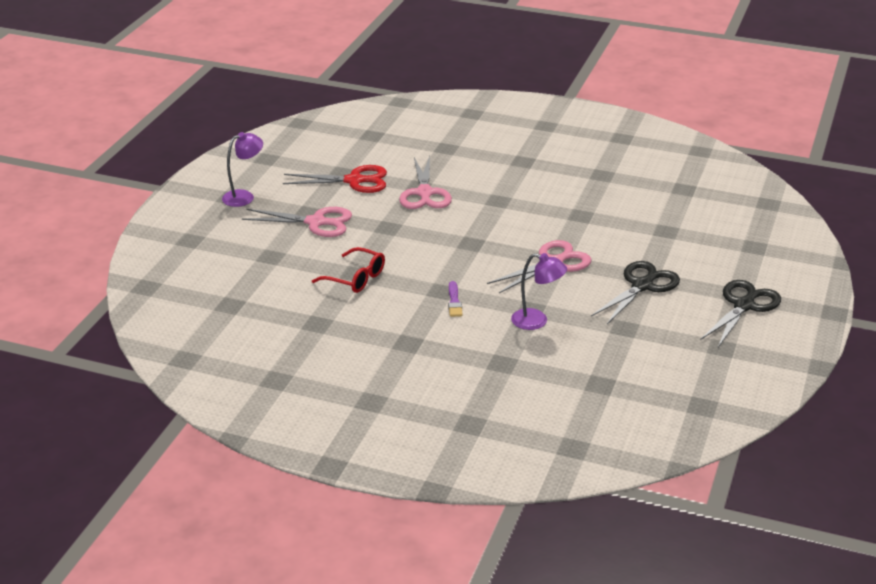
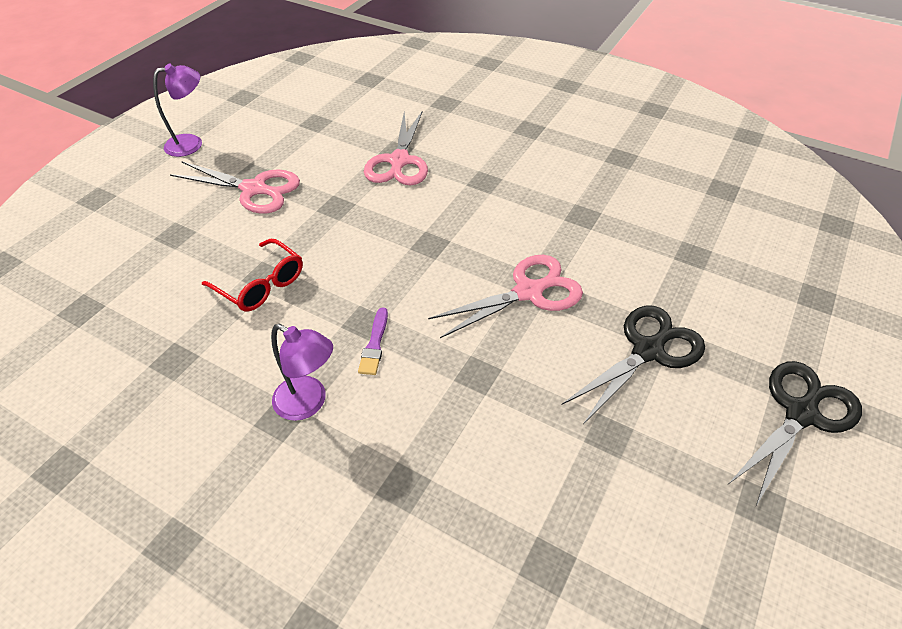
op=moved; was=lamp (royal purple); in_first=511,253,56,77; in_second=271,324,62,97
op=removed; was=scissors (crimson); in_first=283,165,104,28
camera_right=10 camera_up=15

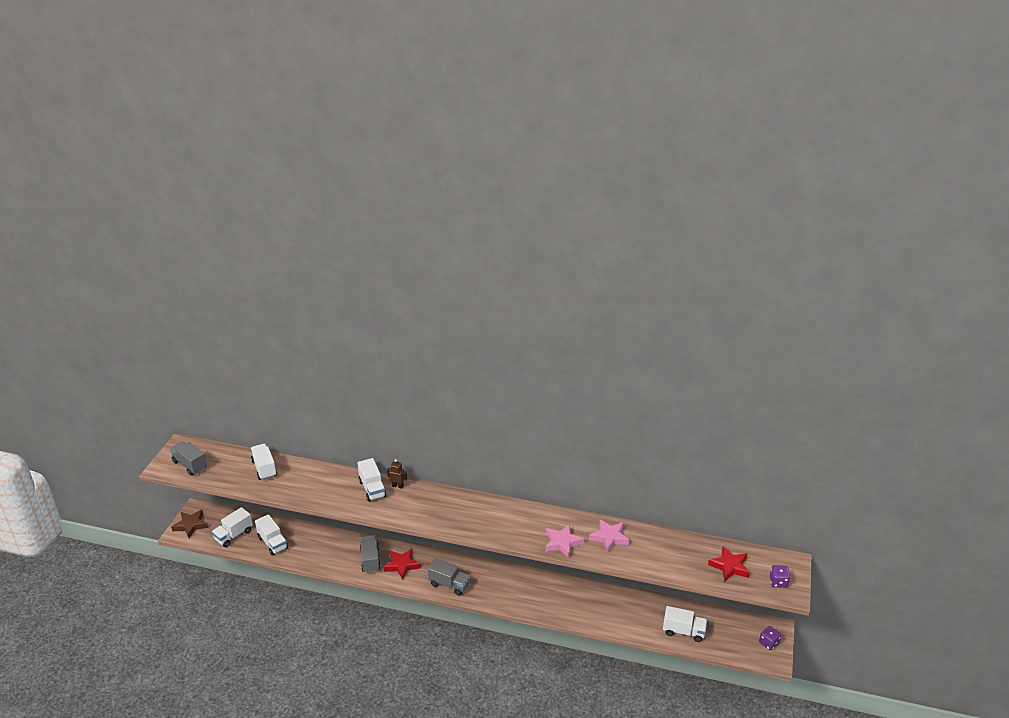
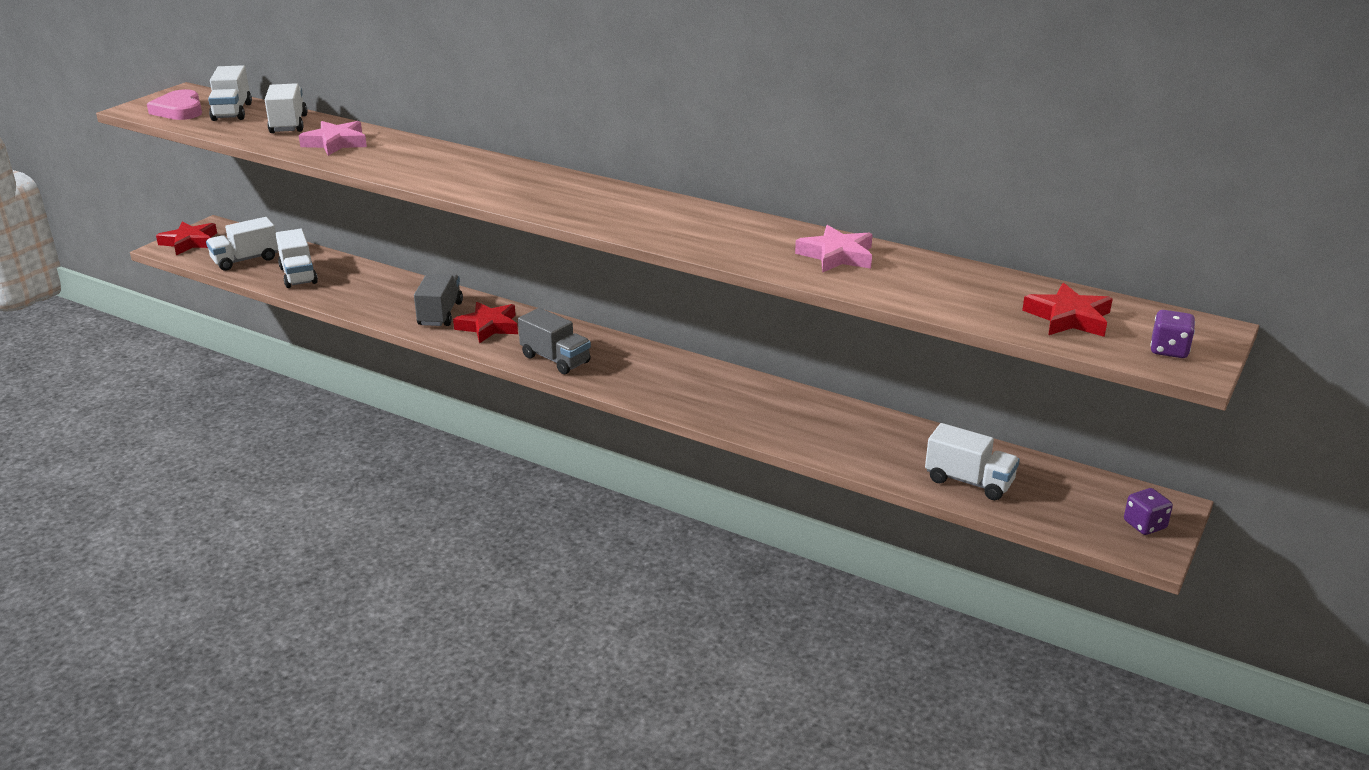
op=replaced; was=lorry (ash-grey); now=heart (rosy); in_first=170,442,37,34; in_second=147,89,55,31
op=recoloured; was=five-pointed star (dark brown); now=five-pointed star (crimson); in_first=171,510,37,28; in_second=156,222,61,33
op=moved; was=lorry (pure white); in_first=357,458,30,44; in_second=208,65,44,56
op=moved; was=five-pointed star (rosy); in_first=545,524,39,34; in_second=299,121,68,35
op=removed; was=toy robot (dark brown); in_first=387,459,20,30
camera_right=15 camera_up=-5

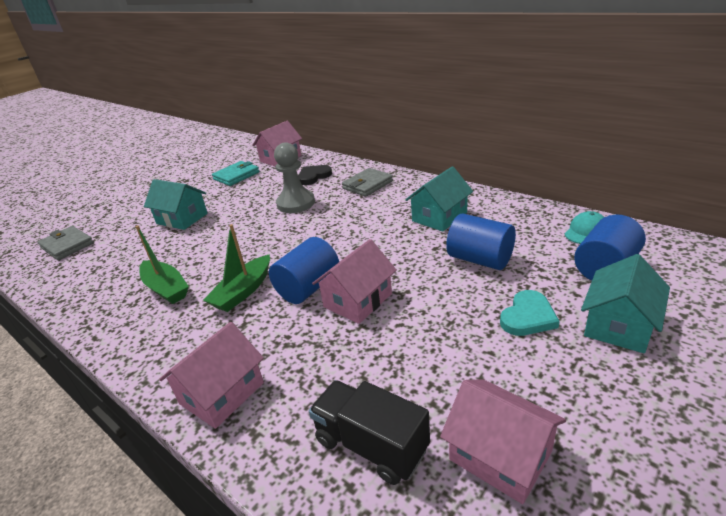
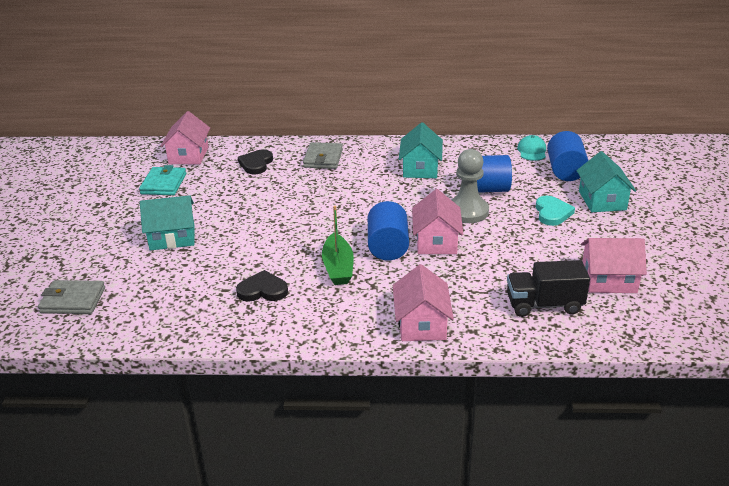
op=replaced; was=toy boat (leaf-green); now=heart (jet-black); in_first=136,226,53,78; in_second=236,270,52,32
op=moved; was=pawn (ash-grey); in_first=274,142,41,71; in_second=451,149,38,74
camera_right=-40 camera_up=0

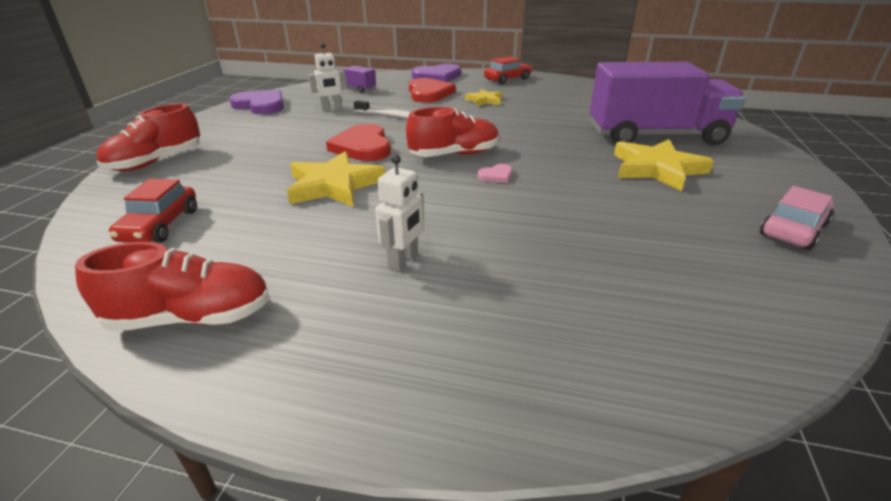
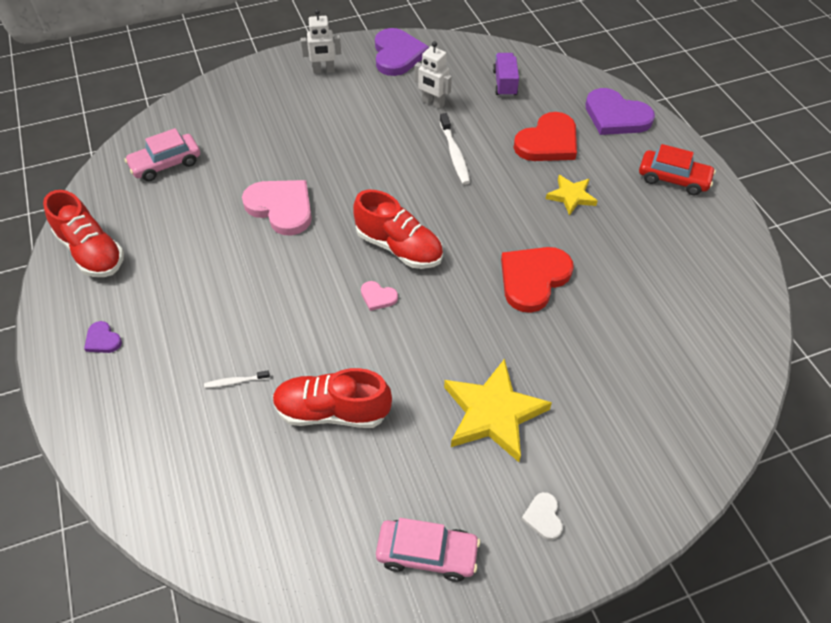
op=added; now=heart (royal purple); in_second=84,321,38,32
op=recoloured; was=car (crimson); now=car (rosy); in_first=109,179,88,64; in_second=124,128,76,53
op=added; now=toothbrush (pure white); in_second=204,371,66,17
op=replaced; was=five-pointed star (yellow); now=heart (rosy); in_first=287,151,99,56; in_second=242,180,70,56
op=moved; was=shoe (crimson); in_first=97,103,103,68; in_second=273,368,119,60
op=moved; was=toy robot (pure white); in_first=375,155,49,116; in_second=301,9,40,65
op=moved; was=heart (crimson); in_first=326,124,65,37; in_second=501,247,73,66
op=added; now=heart (pure white); in_second=521,492,42,48
op=removed; was=lorry (royal purple); in_first=590,62,156,83
camera_right=55 camera_up=20

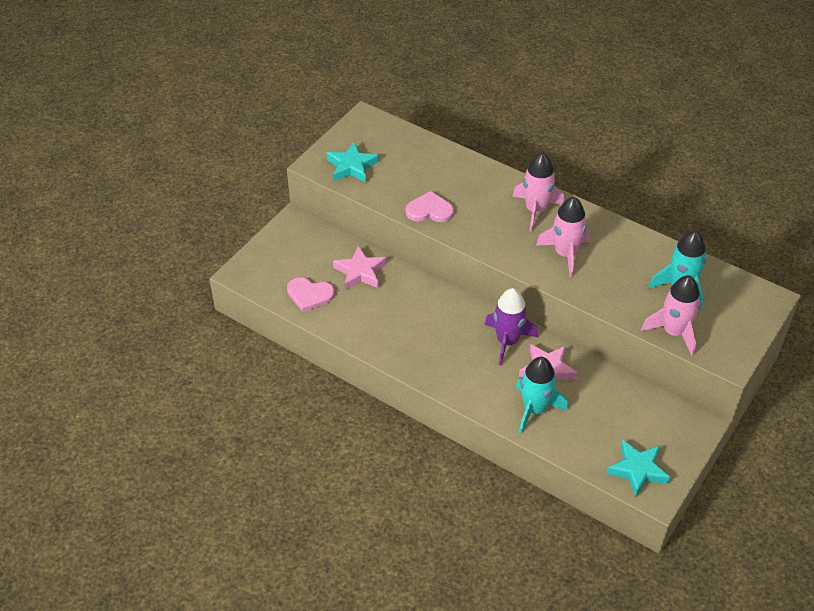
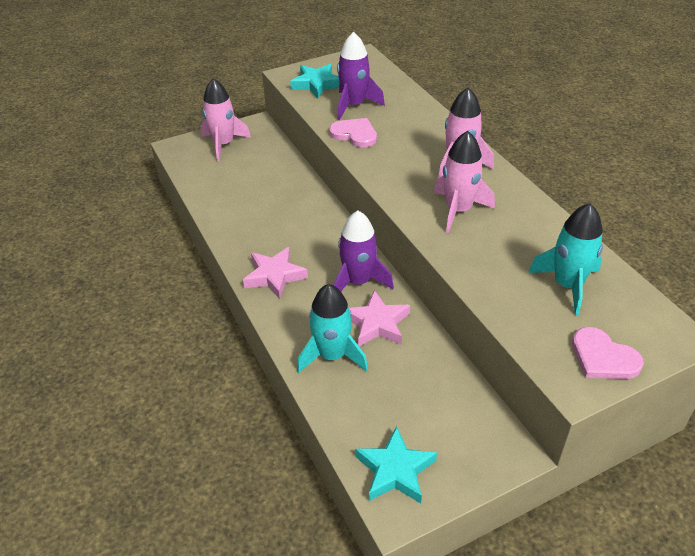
op=moved; was=spaceship (rosy); in_first=641,275,60,81; in_second=201,78,50,83
op=moved; was=five-pointed star (rosy); in_first=333,245,54,45; in_second=243,247,65,52
op=added; now=spaceship (royal purple); in_second=337,32,48,88
op=moved; was=heart (rosy); in_first=287,277,48,35; in_second=572,327,72,52
camera_right=30 camera_up=-5

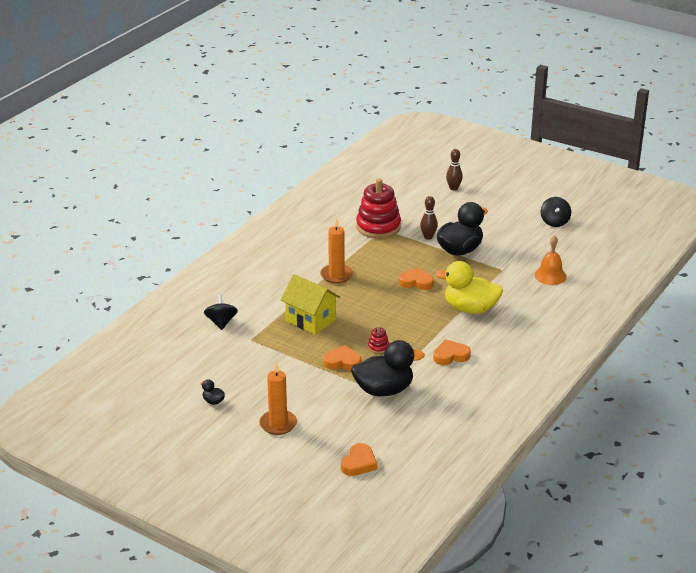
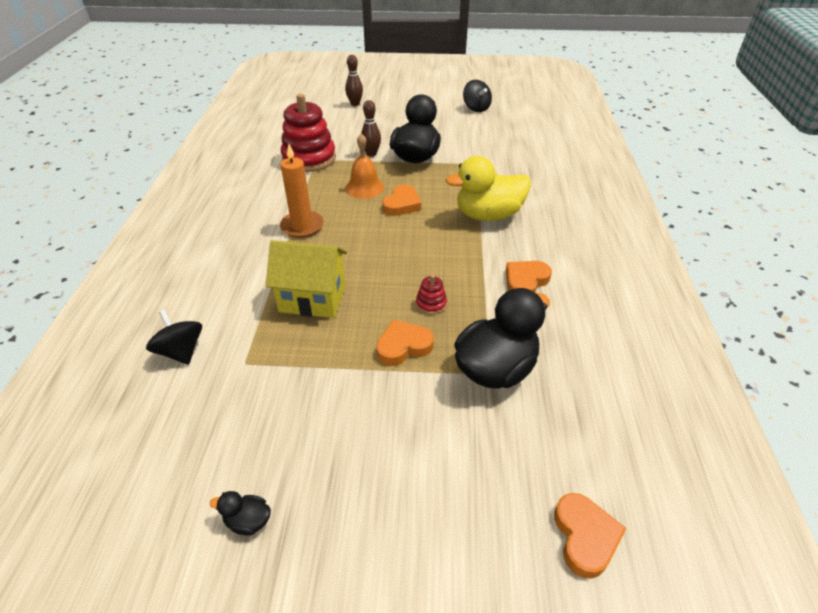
op=moved; was=hand bell (bright orange); in_first=534,235,33,50; in_second=345,133,39,66
op=turned; was=heart (bright orange); in_first=399,267,35,23; in_second=382,185,39,31; clockwise=135
op=removed; was=wax candle (bright orange); in_first=259,363,38,72
camera_right=-30 camera_up=10

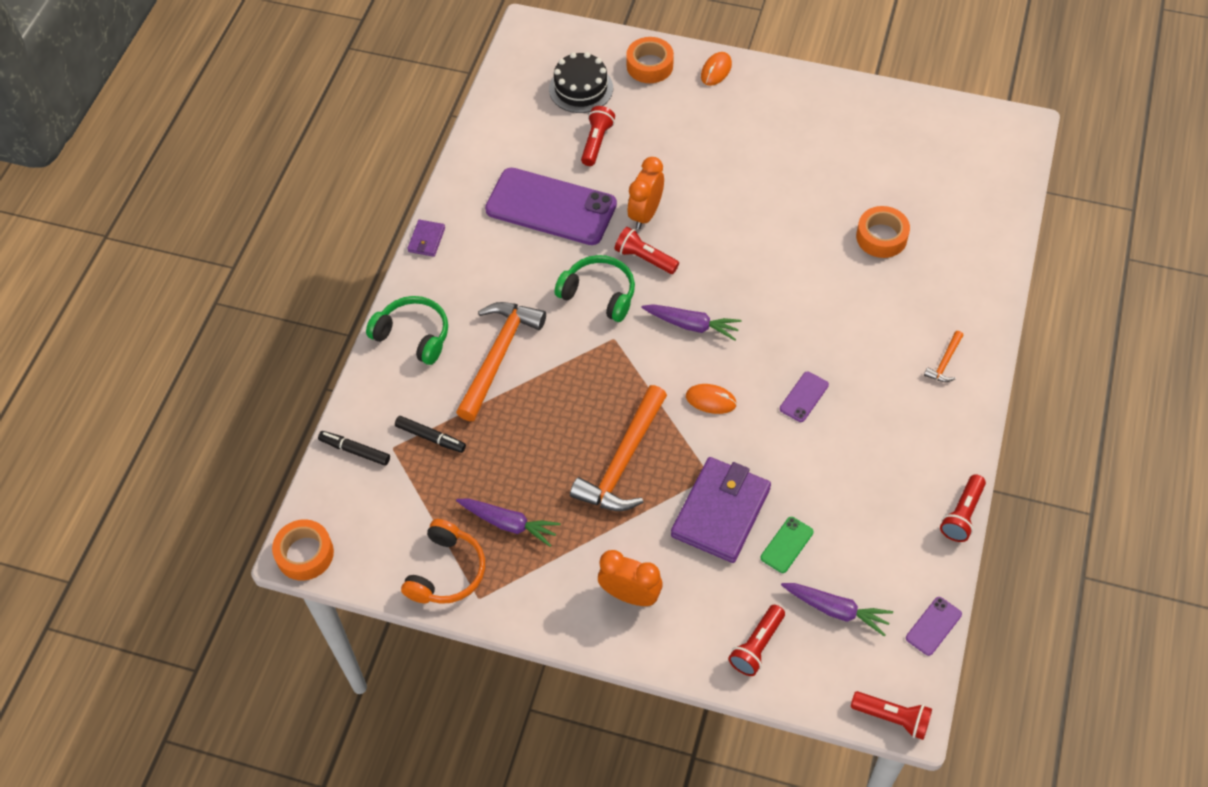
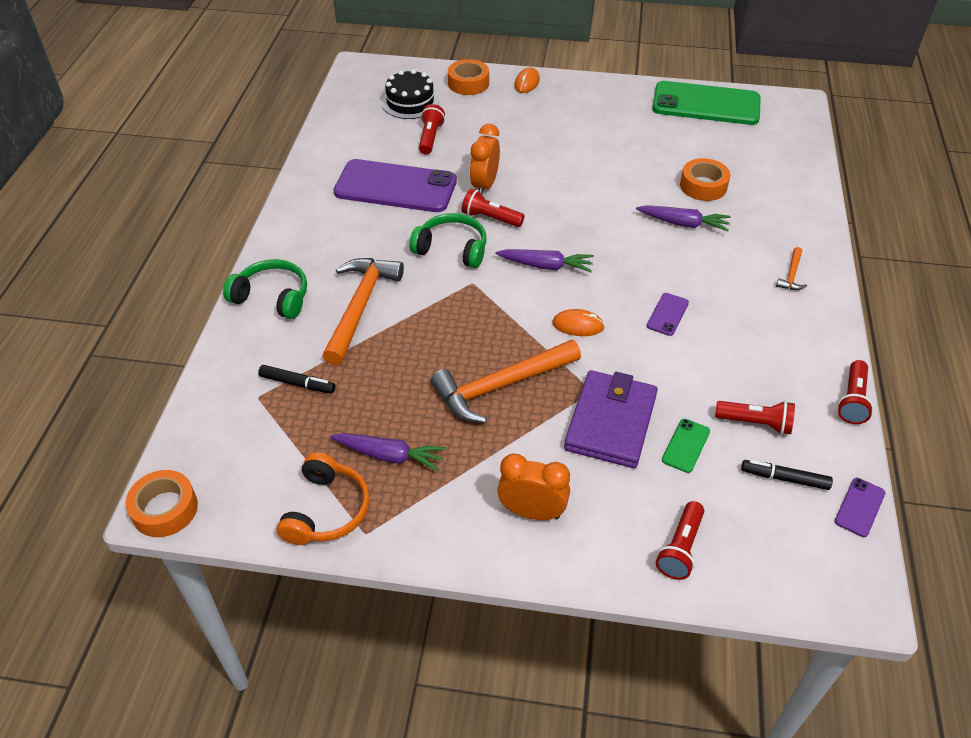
op=turned; was=carpenter's hammer (bright orange); in_first=570,385,97,126; in_second=431,340,150,83; clockwise=45
op=moved; was=toy carrot (royal purple); in_first=781,583,112,54; in_second=636,205,95,27
op=added; now=smartphone (leaf-green); in_second=652,81,109,44
op=moved; was=pocket torch (crimson); in_first=851,691,81,49; in_second=715,401,80,34
op=moved; was=marker pen (jet-black); in_first=318,431,72,35; in_second=741,460,92,30
op=removed; was=wallet (royal purple); in_first=407,220,38,37
camera_right=-10 camera_up=-10

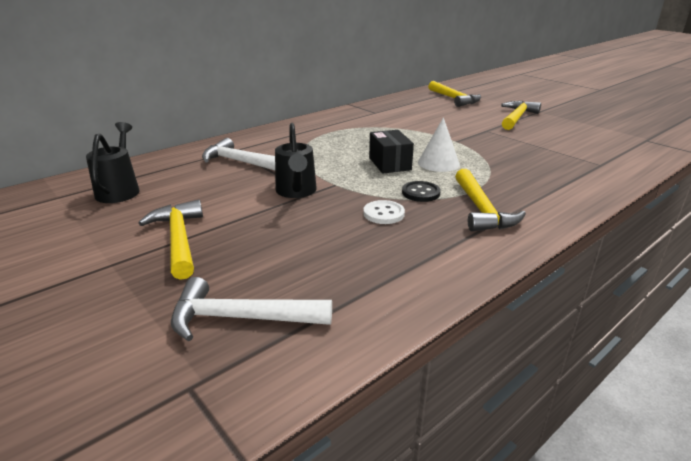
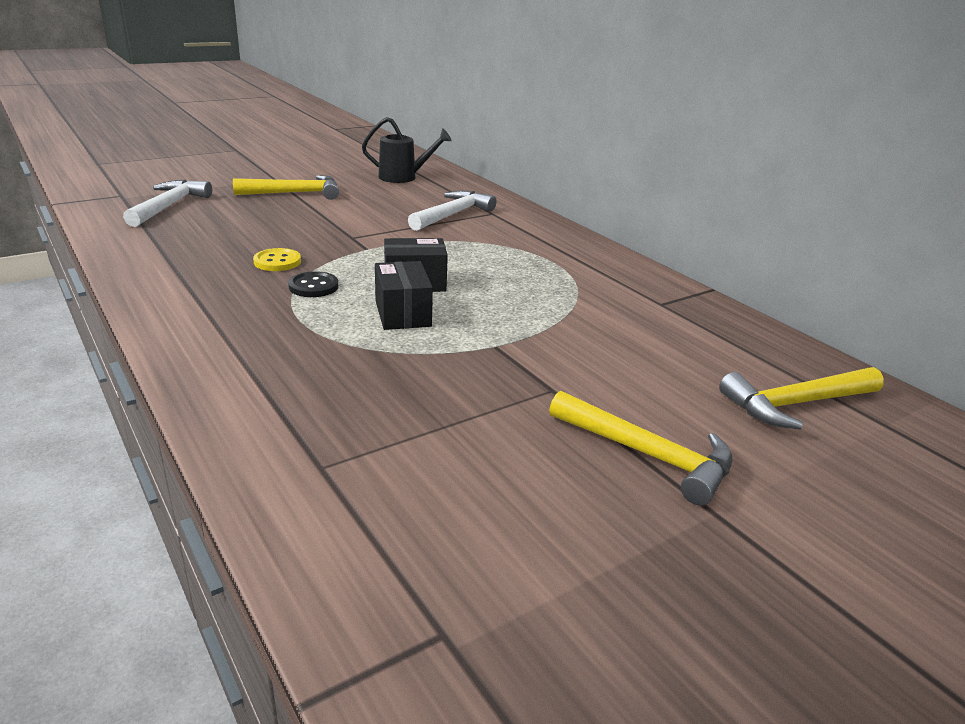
op=recoloured; was=button (pure white); now=button (yellow); in_first=363,200,42,24; in_second=253,248,48,23
op=replaced; was=cone (pure white); now=parcel (jet-black); in_first=418,117,42,55; in_second=375,261,58,69
op=removed; was=watering can (jet-black); in_first=275,123,42,75
op=removed; was=carpenter's hammer (yellow); in_first=455,169,71,62
camera_right=95 camera_up=0

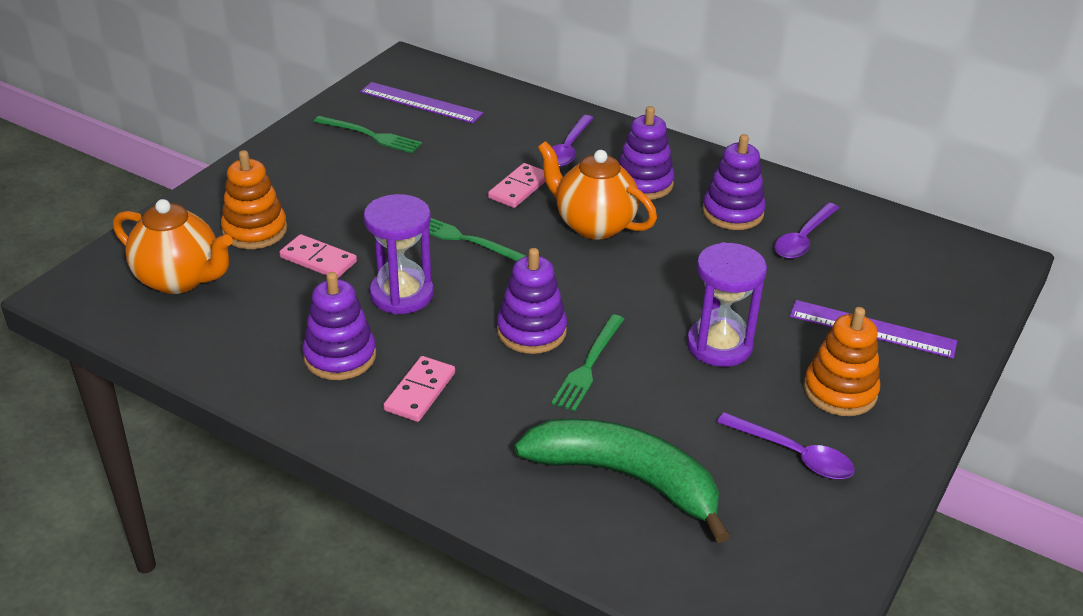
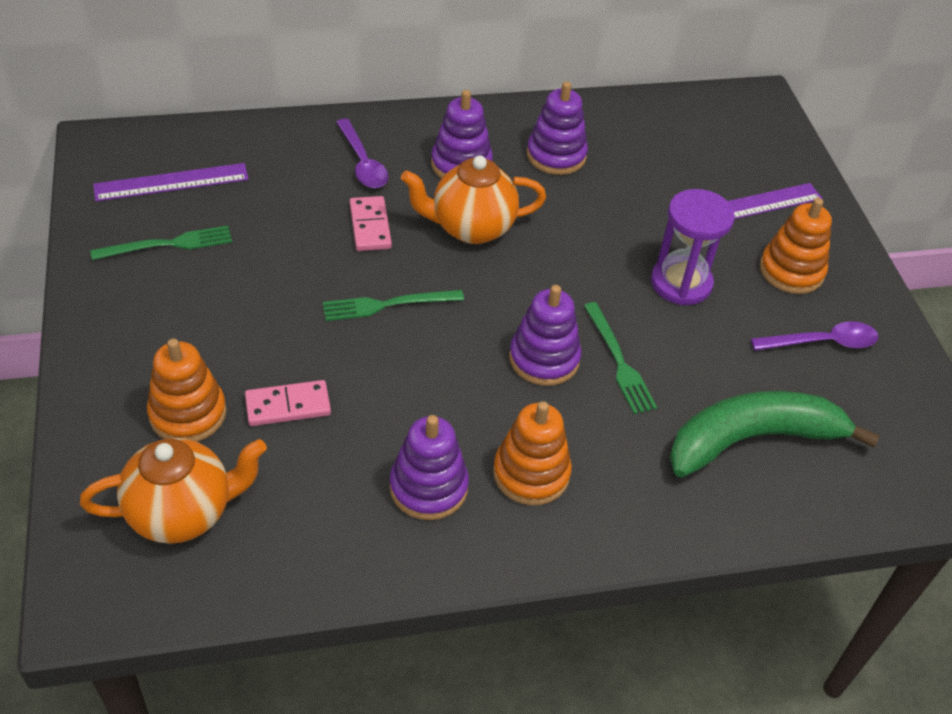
op=replaced; was=domino (rosy); now=ring stacker (bright orange); in_first=383,356,72,66; in_second=493,401,79,105
op=removed; was=sandglass (royal purple); in_first=363,194,71,120
op=removed; was=spoon (royal purple); in_first=774,202,65,57
camera_right=-45 camera_up=10

